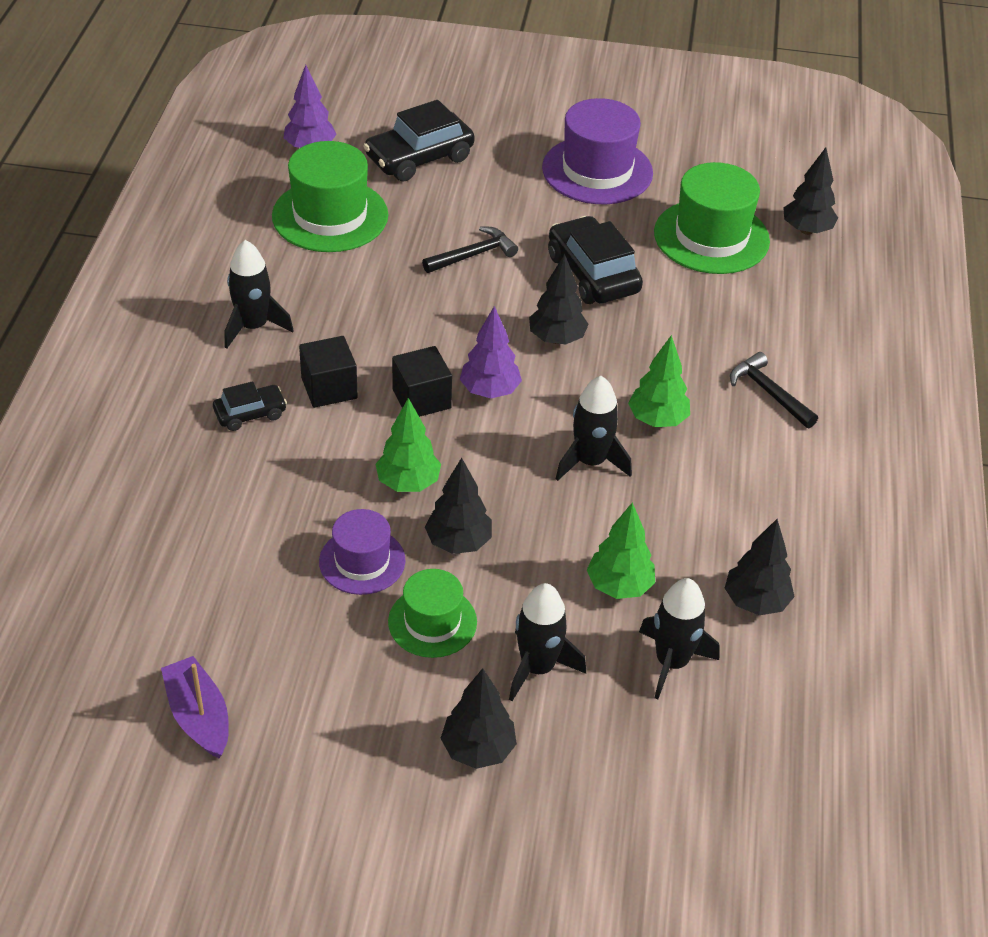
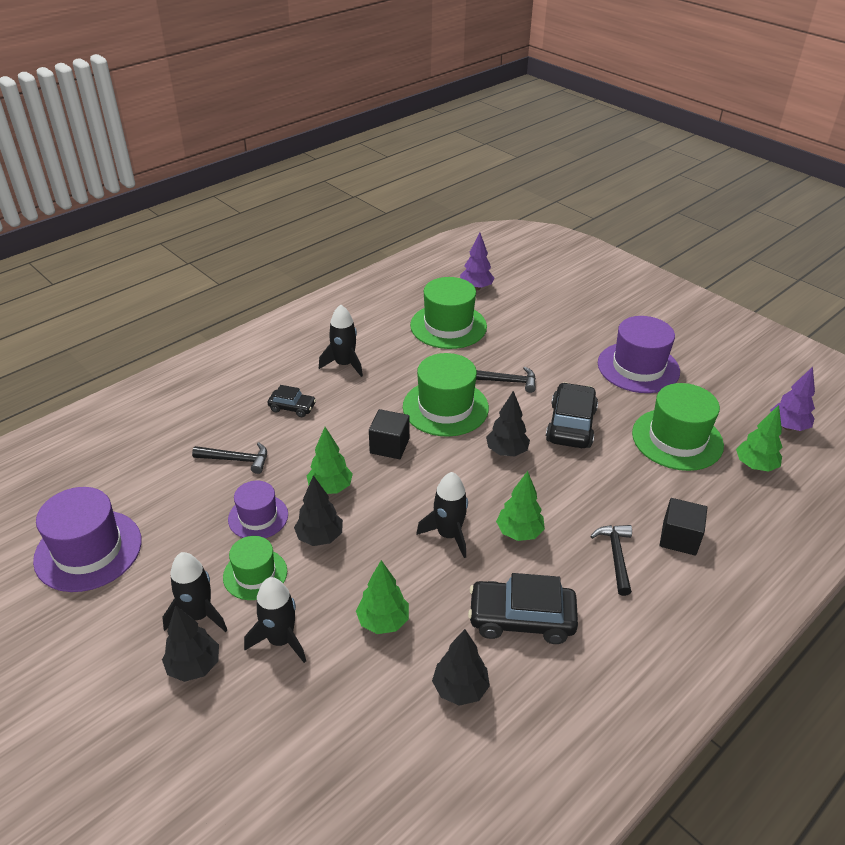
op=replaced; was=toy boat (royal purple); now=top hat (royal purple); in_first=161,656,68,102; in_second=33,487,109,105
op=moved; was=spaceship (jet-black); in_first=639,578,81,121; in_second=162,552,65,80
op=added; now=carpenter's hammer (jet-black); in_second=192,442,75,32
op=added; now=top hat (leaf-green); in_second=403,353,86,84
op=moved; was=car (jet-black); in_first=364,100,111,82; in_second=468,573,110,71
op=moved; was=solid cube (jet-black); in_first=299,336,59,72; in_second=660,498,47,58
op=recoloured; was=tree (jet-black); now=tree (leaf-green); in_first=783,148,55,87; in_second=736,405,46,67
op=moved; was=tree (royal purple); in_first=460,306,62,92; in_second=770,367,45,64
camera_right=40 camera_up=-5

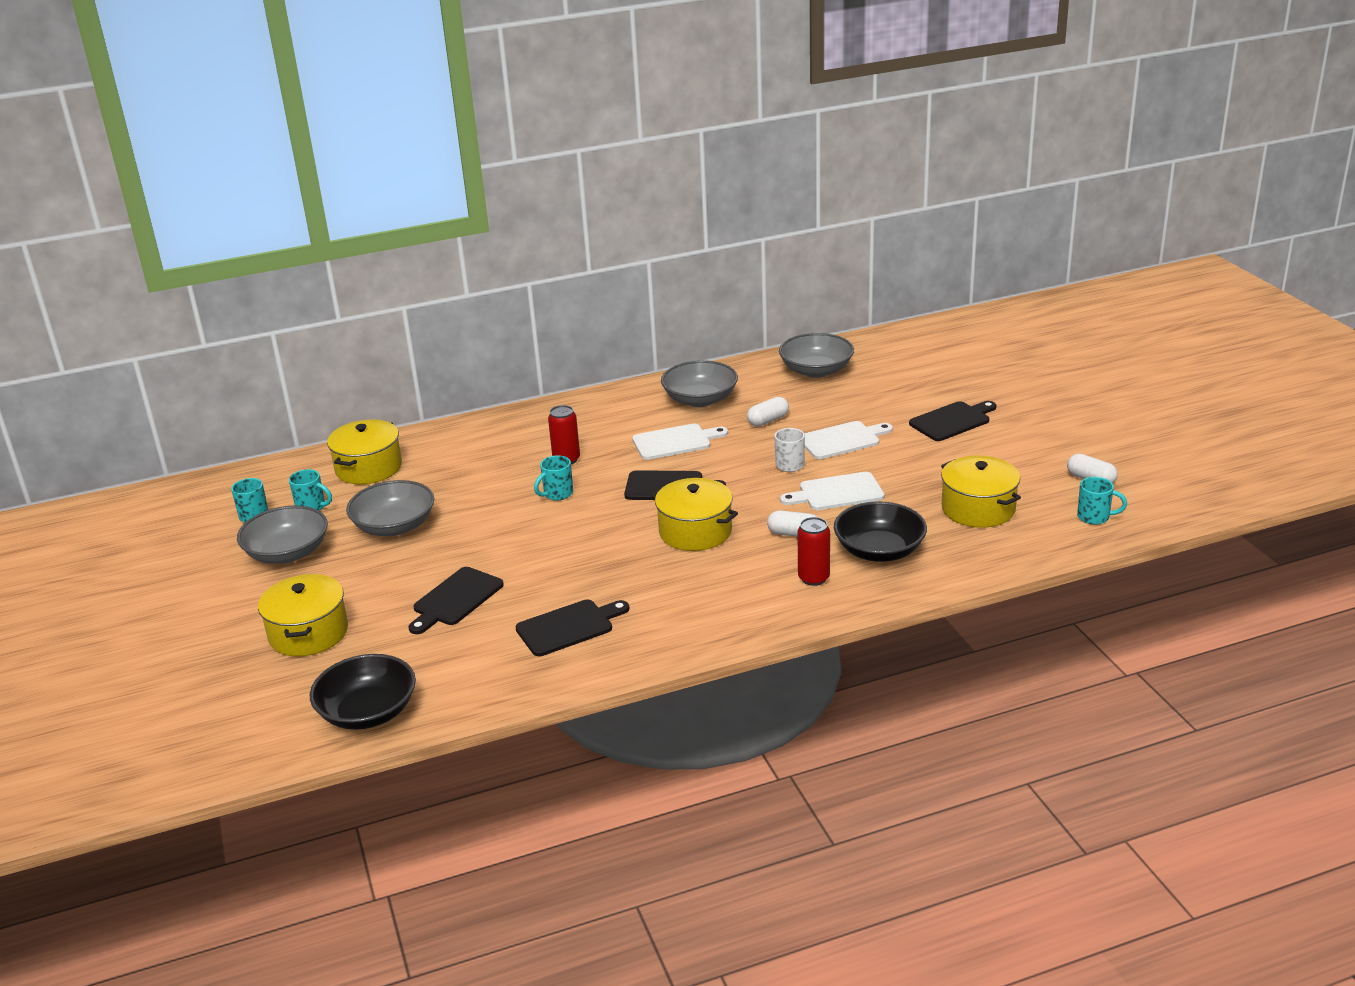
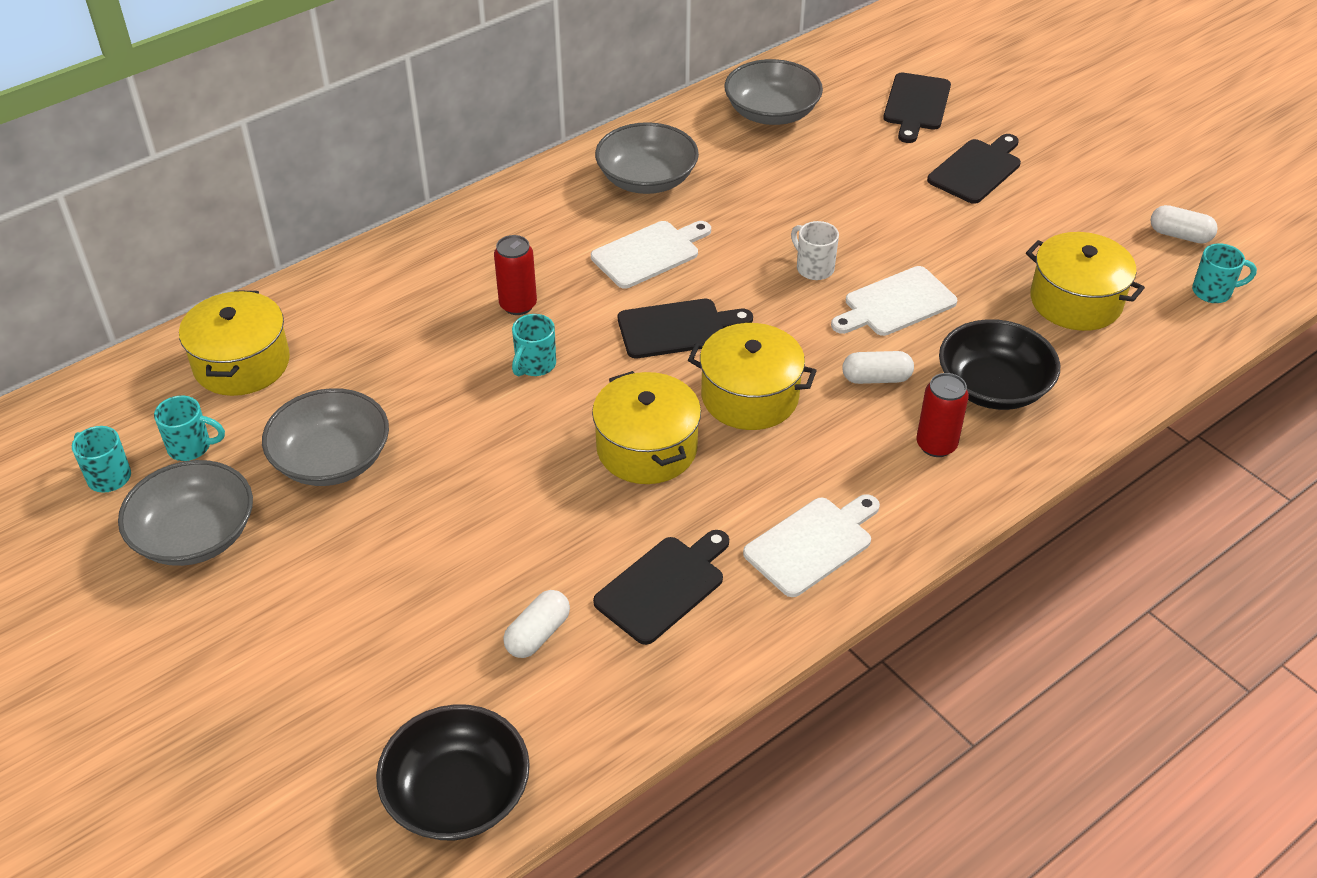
op=moved; was=capsule (pure white); in_first=747,397,42,29; in_second=503,590,67,68
op=moved; was=pot (yellow); in_first=258,574,90,82; in_second=592,371,109,113
op=moved; was=chopping board (pure white); in_first=804,421,89,38; in_second=743,494,137,103
op=moved; was=chopping board (jet-black); in_first=409,567,95,67; in_second=883,73,68,70
camera_right=-20 camera_up=15

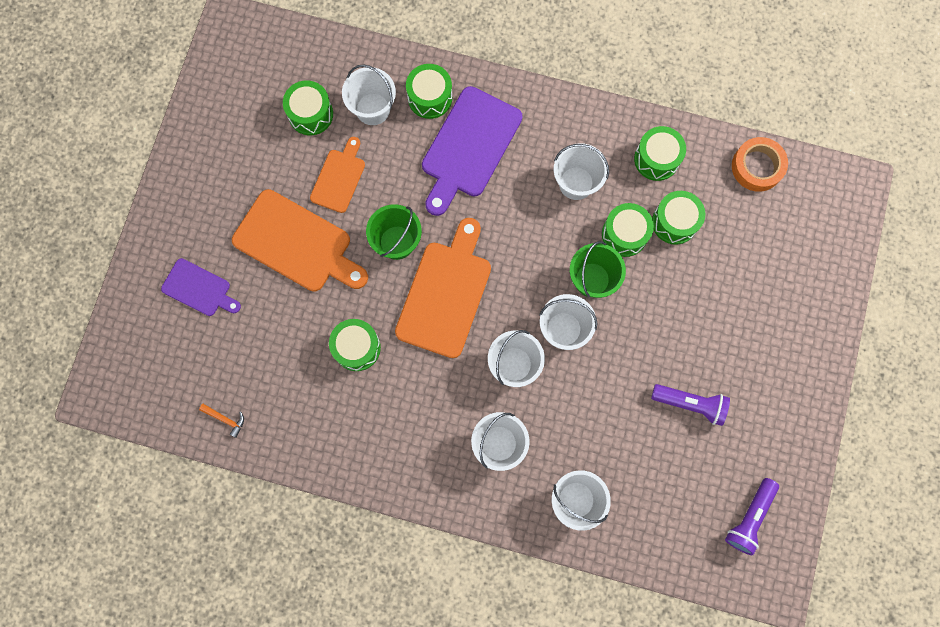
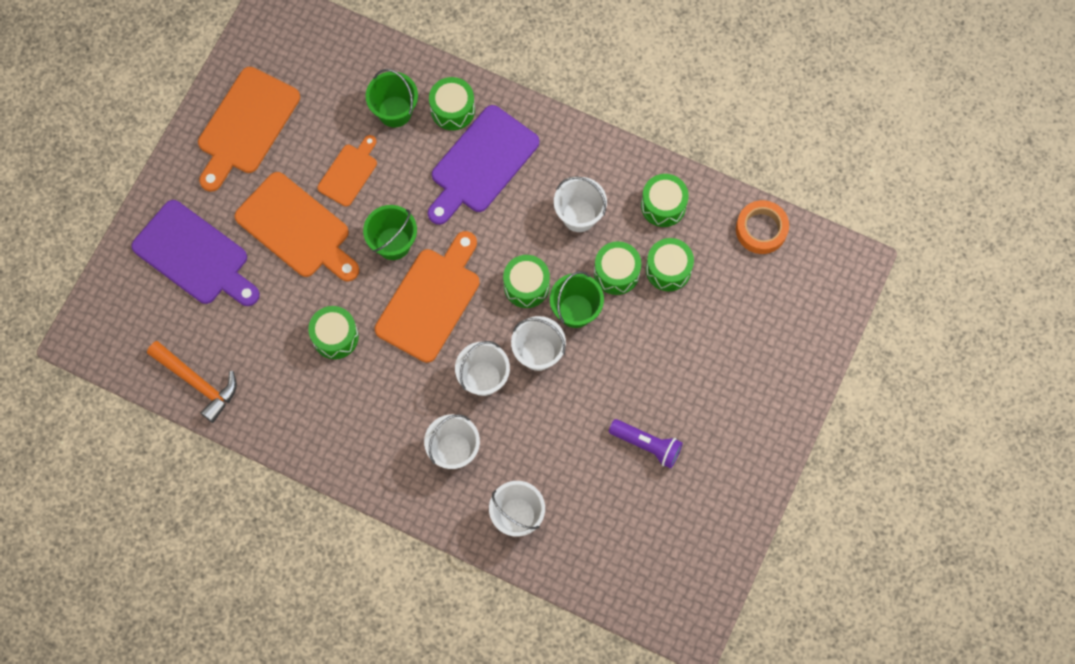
op=resized; was=chopping board (royal purple); in_first=161,258,80,58; in_second=131,200,129,106; ratio=1.75
op=resized; was=carpenter's hammer (bright orange); in_first=199,404,45,34; in_second=147,341,90,82; ratio=2.18
op=added; now=chopping board (bright orange); in_second=198,67,102,125
op=recoloured; was=pail (pure white); now=pail (leaf-green); in_first=342,65,54,60; in_second=366,69,52,59
op=moved; was=toy drum (leaf-green); in_first=283,80,50,55; in_second=503,255,47,53
op=removed; was=pocket torch (royal purple); in_first=725,478,54,77
camera_right=10 camera_up=-5

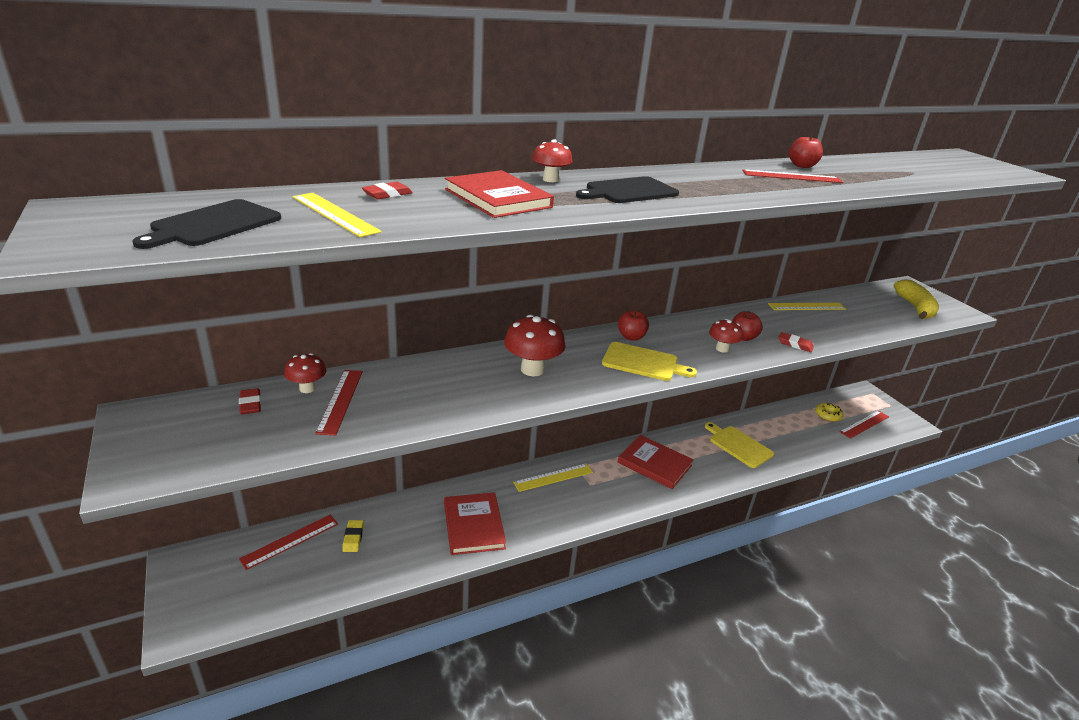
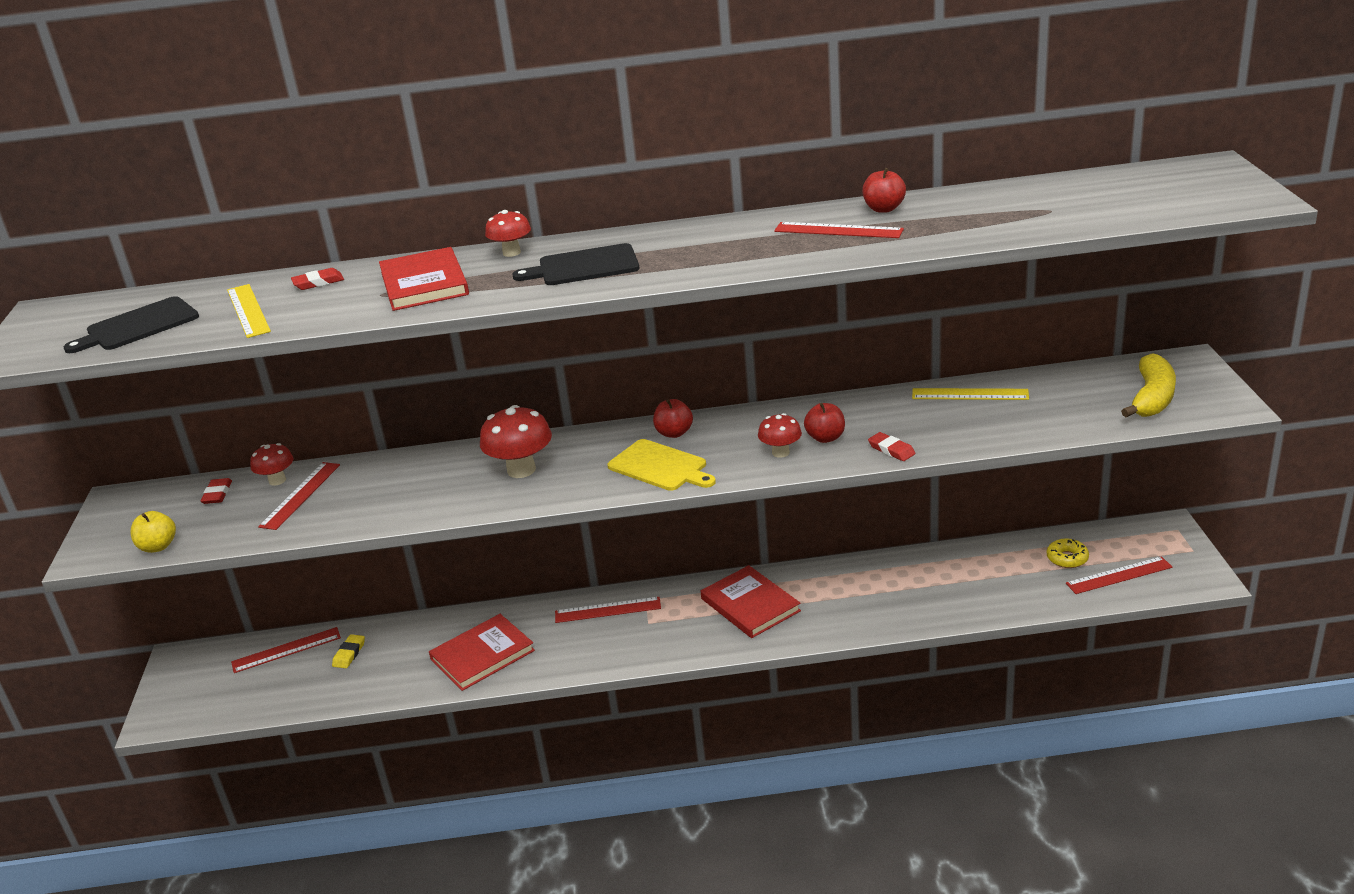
op=added; now=toy apple (yellow); in_second=130,511,46,42
op=turned; was=hardback (crimson); in_first=444,492,62,63; in_second=429,614,106,77; clockwise=45
op=recoloured; was=straightedge (yellow); now=straightedge (crimson); in_first=513,463,80,29; in_second=555,597,106,26
op=removed; was=chopping board (yellow); in_first=705,422,69,46
camera_right=25 camera_up=0

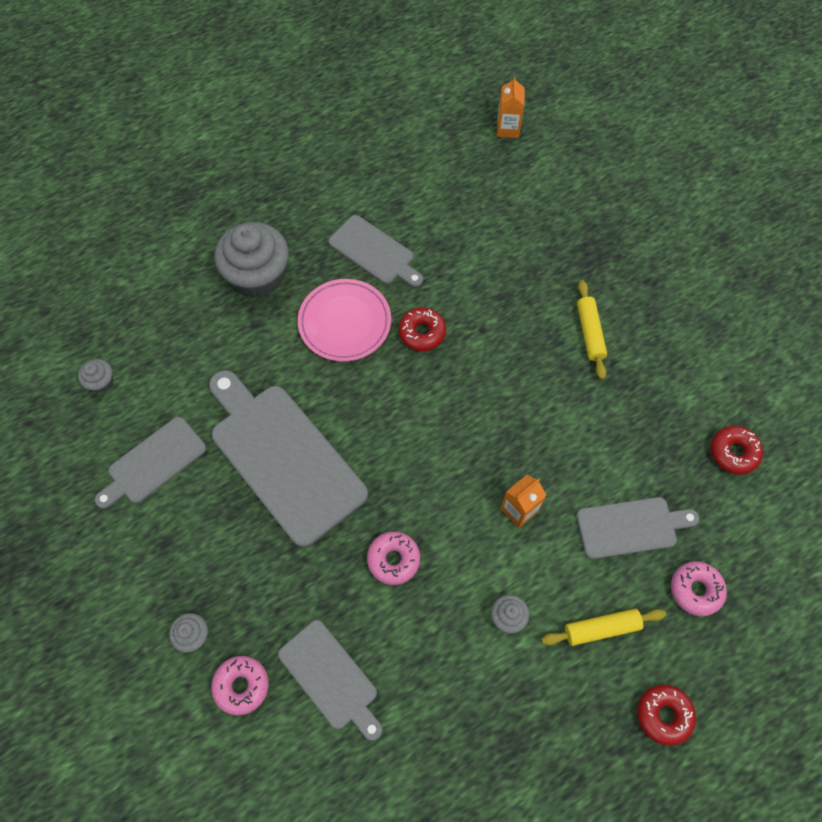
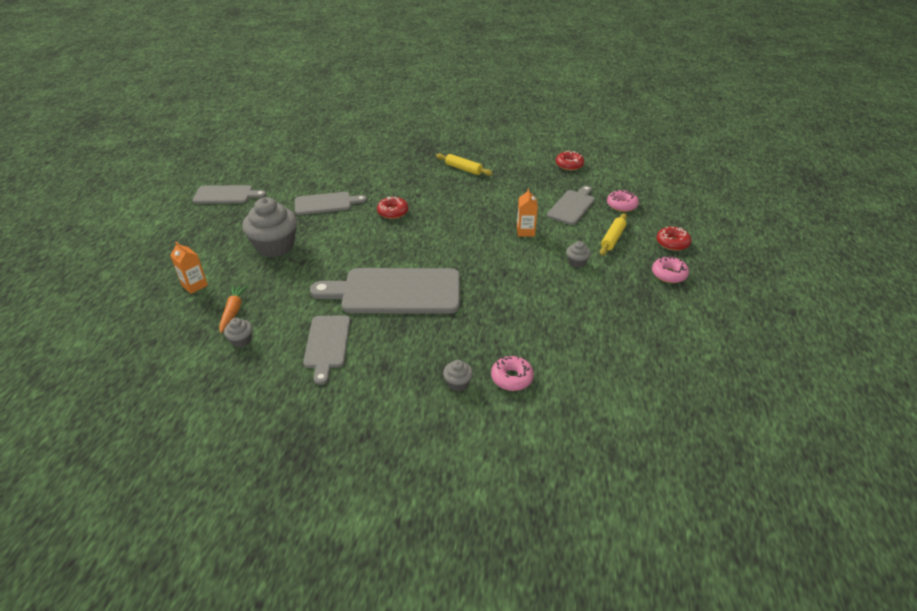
op=moved; was=carton (bright orange); in_first=497,77,28,61; in_second=170,242,38,52
op=moved; was=chopping board (ash-grey); in_first=278,620,104,121; in_second=192,185,74,19
op=added; now=toy carrot (bright orange); in_second=219,285,29,48
op=moved; was=donut (rosy); in_first=367,532,53,53; in_second=652,256,37,27
op=removed; was=dinner plate (rosy); in_first=298,279,93,83
camera_right=-50 camera_up=-25

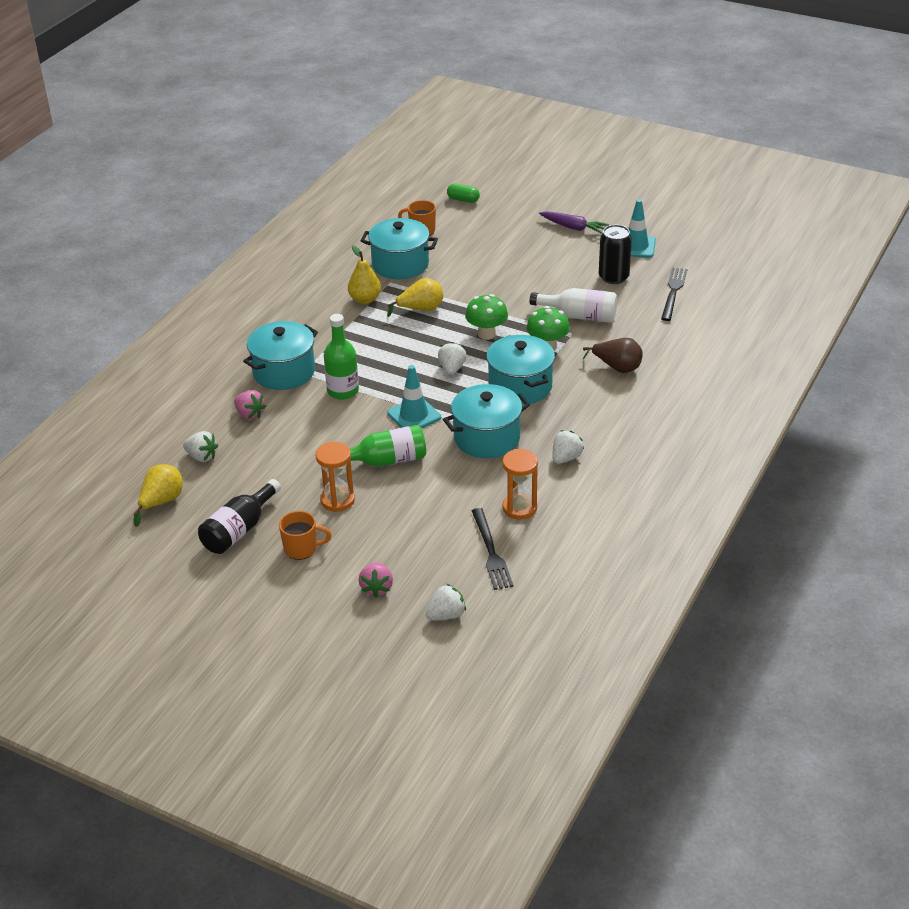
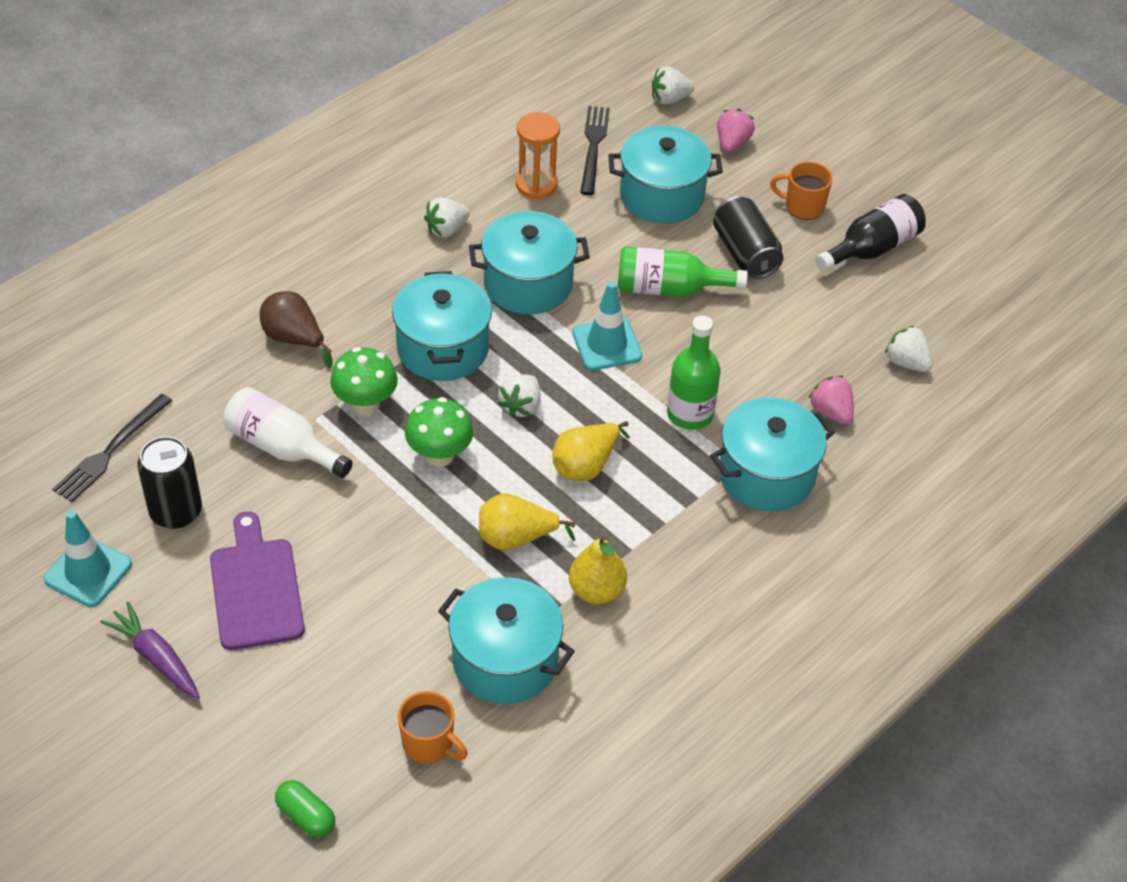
op=added; now=chopping board (royal purple); in_second=210,511,95,139
op=moved; was=pear fruit (yellow); in_first=133,464,50,63; in_second=552,421,78,60
op=added; now=pot (turquoise); in_second=608,126,115,98
op=replaced; was=sandglass (bright orange); now=soda can (jet-black); in_first=316,442,39,70; in_second=713,196,71,83
camera_right=-165 camera_up=10

